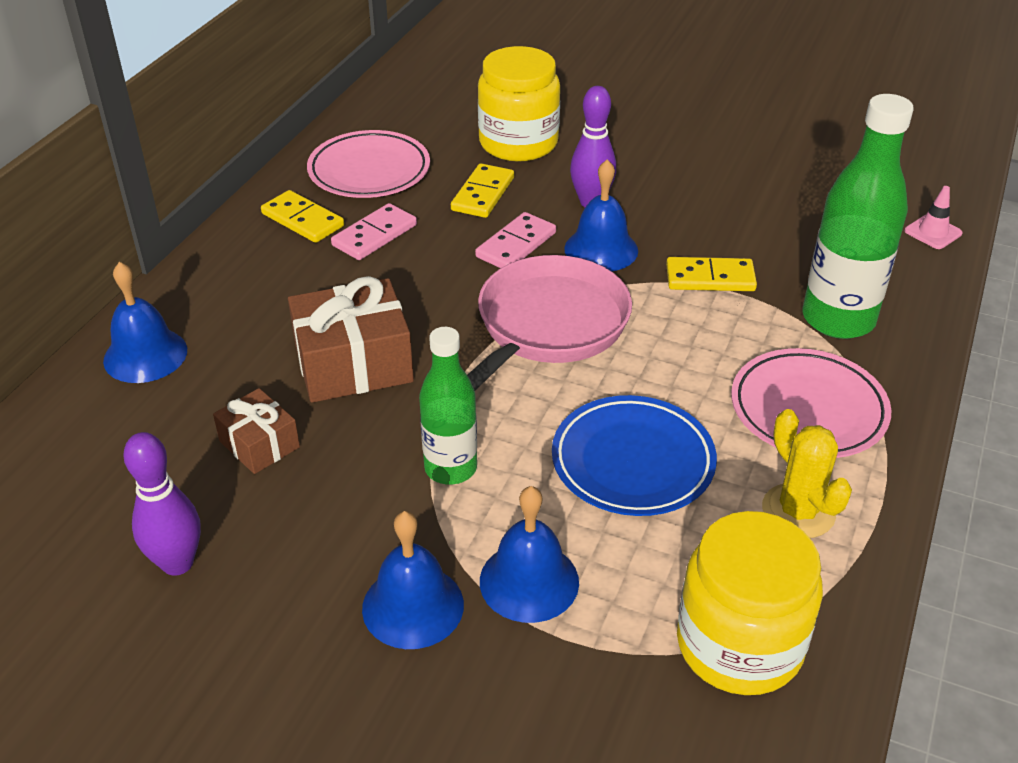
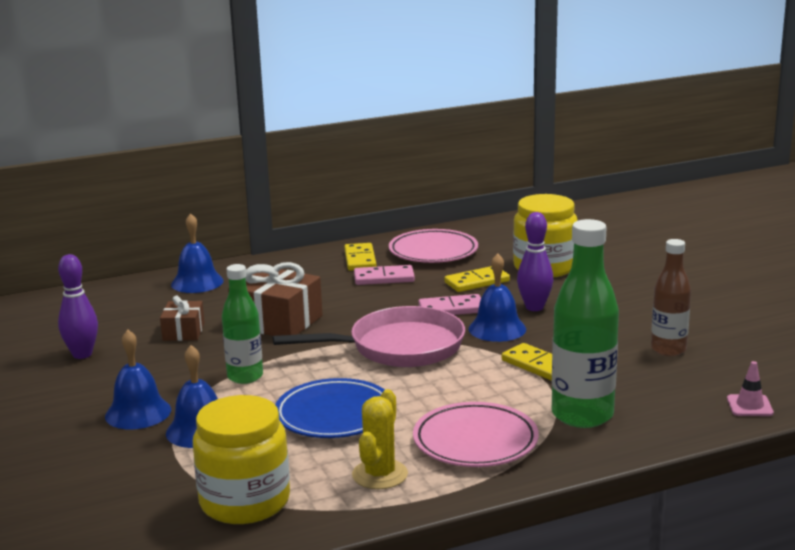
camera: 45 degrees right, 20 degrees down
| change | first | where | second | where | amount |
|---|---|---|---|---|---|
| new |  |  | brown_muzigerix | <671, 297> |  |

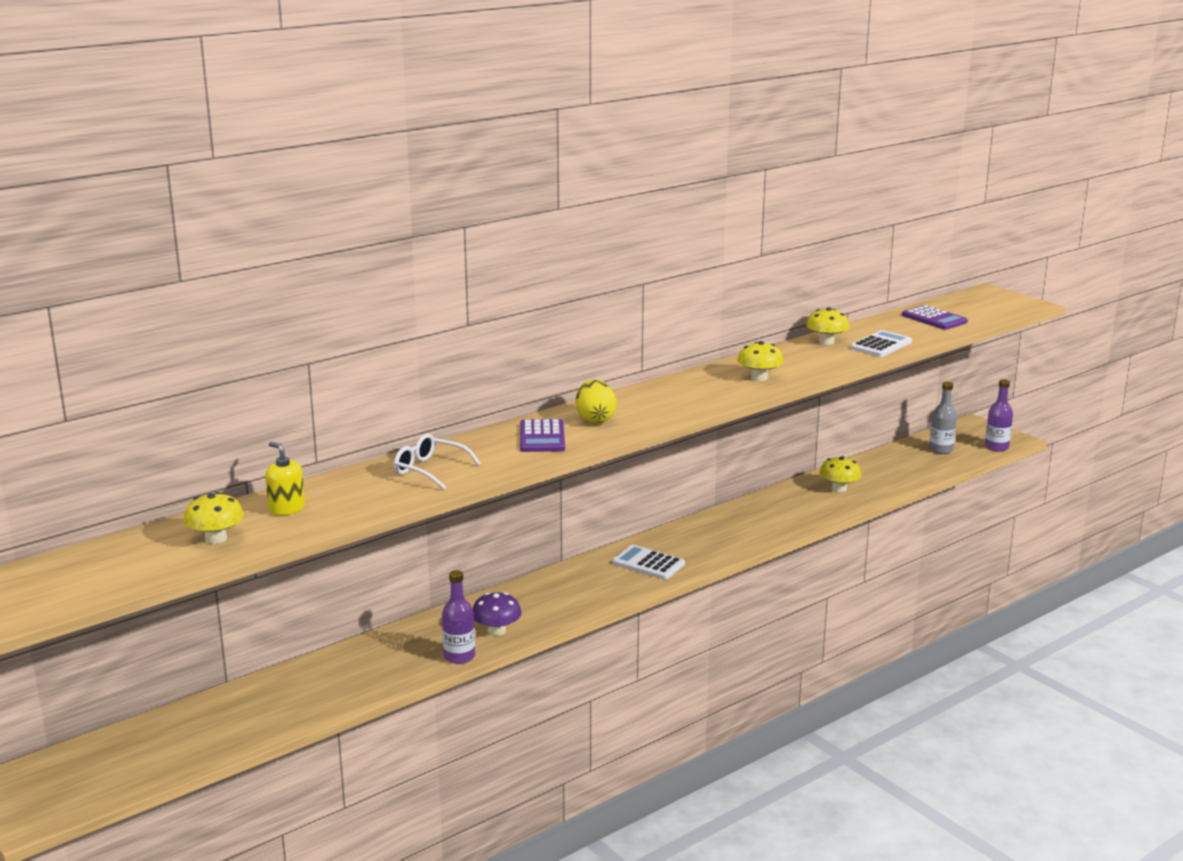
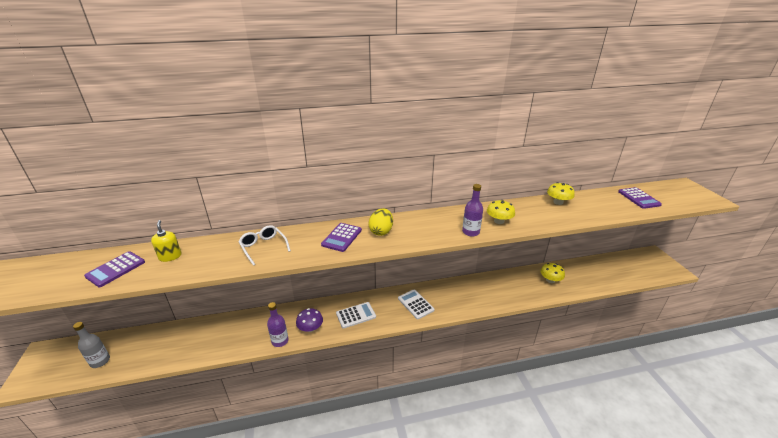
camera: 25 degrees right, 10 degrees up
| change | first | where | second | where | amount |
|---|---|---|---|---|---|
| shifted | grey_muzigerix | <943, 418> |  | <91, 345> |  |
| swapped | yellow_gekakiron | <213, 518> | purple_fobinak | <114, 269> |  |
| shifted | white_fobinak | <881, 343> |  | <356, 315> |  |
| shifted | purple_muzigerix | <999, 415> |  | <472, 210> |  |

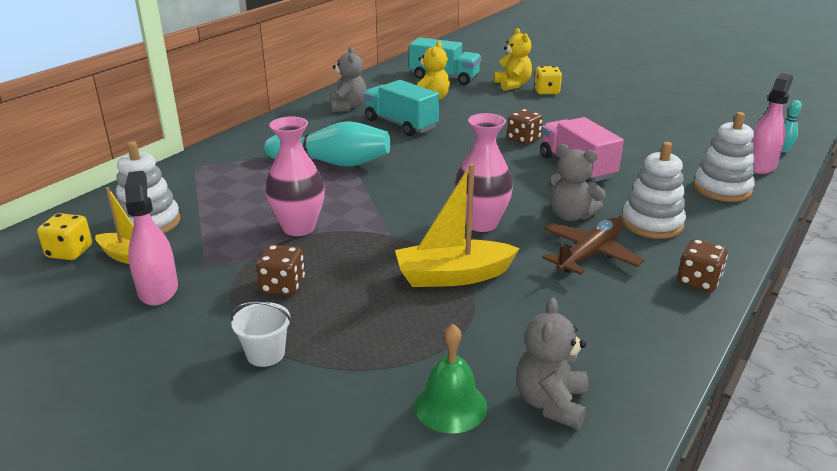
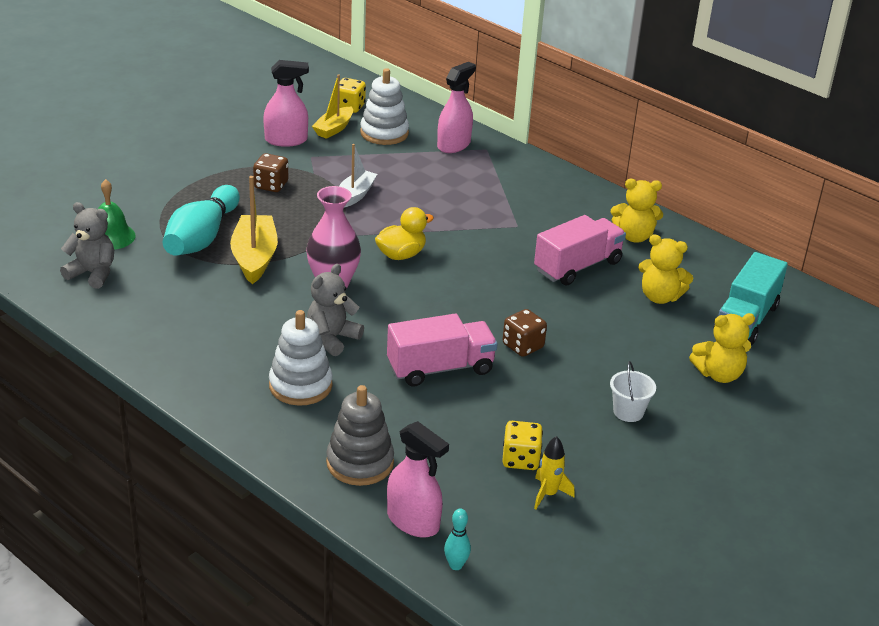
camera: 95 degrees right, 5 degrees up
| change | first | where | second | where | amount |
|---|---|---|---|---|---|
| shifted | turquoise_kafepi | <327, 143> |  | <201, 220> |  |
| repainted | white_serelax | <724, 157> | grey_serelax | <360, 435> |  |
| swapped | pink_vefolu | <295, 176> | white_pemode | <358, 175> |  |
| new |  |  | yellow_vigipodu | <404, 233> |  |
| new |  |  | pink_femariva | <456, 107> |  |
| shifted | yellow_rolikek | <548, 80> |  | <522, 445> |  |
| repainted | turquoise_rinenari | <401, 108> | pink_rinenari | <580, 250> |  |
| new |  |  | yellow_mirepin | <554, 472> |  |
| shifted | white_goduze | <260, 334> |  | <633, 391> |  |
| repainted | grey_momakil | <348, 80> | yellow_momakil | <637, 211> |  |
| gone | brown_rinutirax | <593, 246> |  |  |  |
| gone | brown_rolikek | <702, 265> |  |  |  |

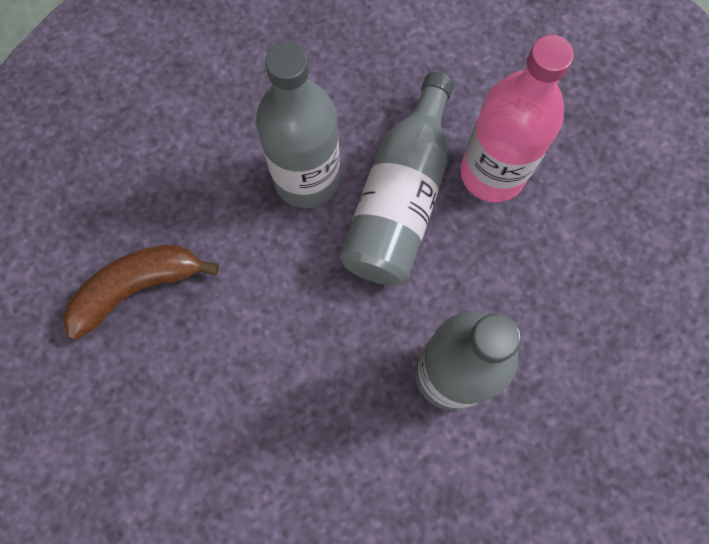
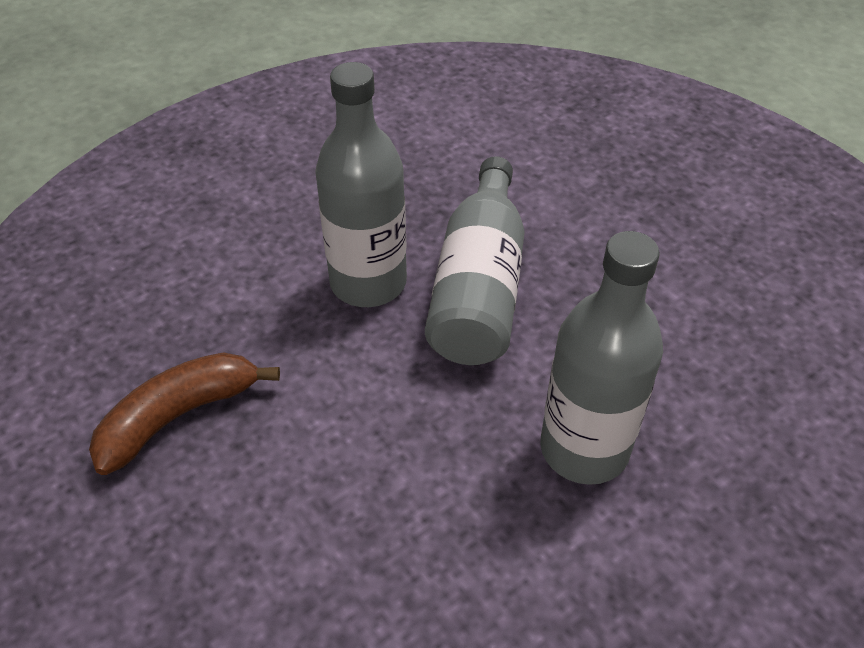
camera: 10 degrees left, 25 degrees down
| change | first | where | second | where | amount |
|---|---|---|---|---|---|
| gone | pink_muzigerix | <517, 118> |  |  |  |

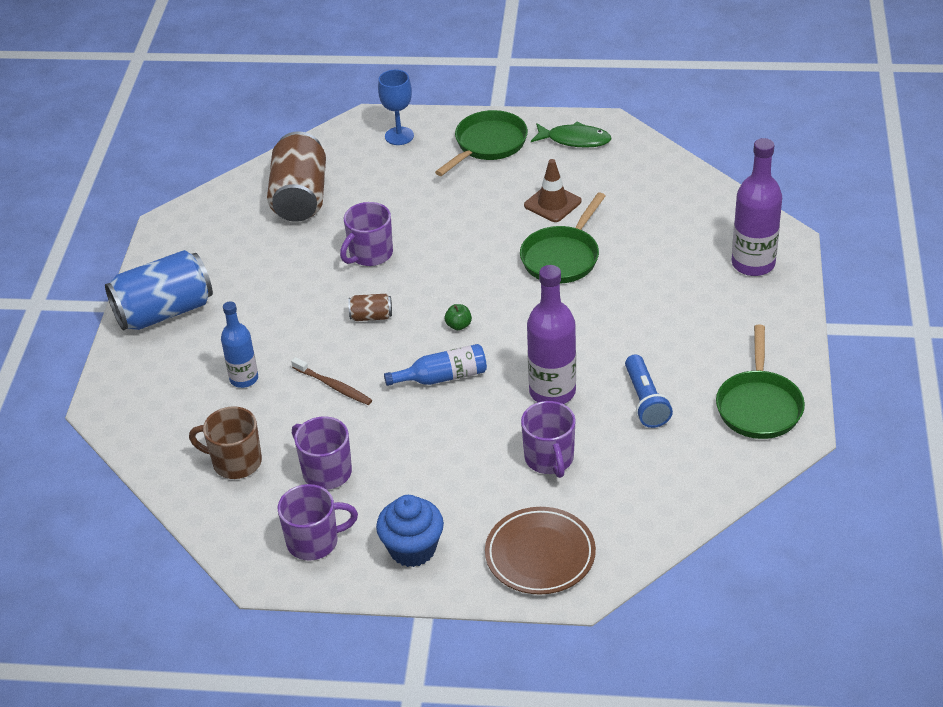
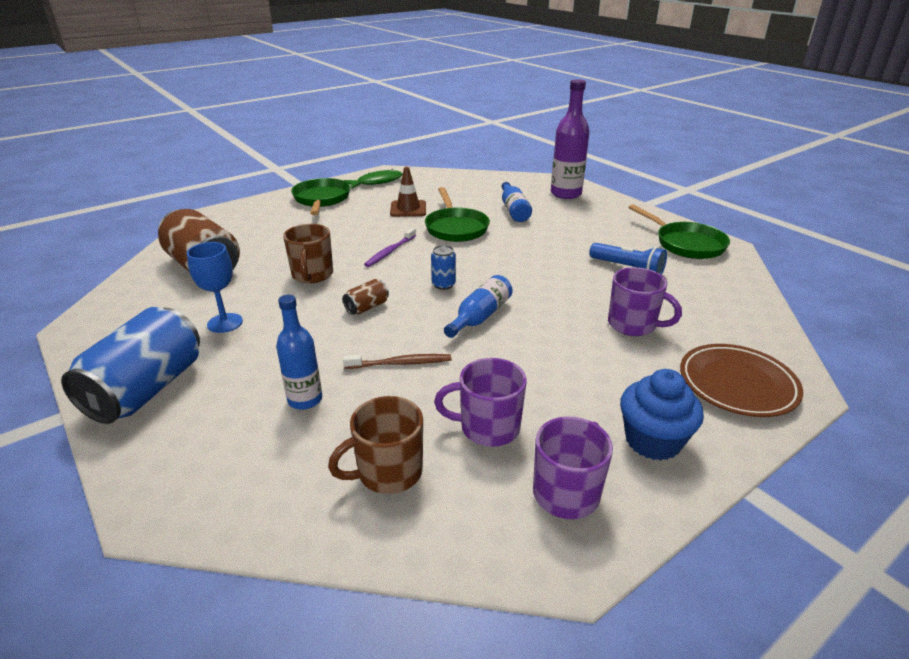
camera: 45 degrees left, 10 degrees down
| change | first | where | second | where | amount |
|---|---|---|---|---|---|
| shifted | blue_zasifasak | <396, 107> |  | <215, 287> |  |
| repainted | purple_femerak | <366, 234> | brown_femerak | <308, 253> |  |
| new |  |  | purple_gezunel | <390, 247> |  |
| swapped | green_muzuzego | <458, 317> | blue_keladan | <443, 267> |  |
| new |  |  | blue_muzigerix | <517, 202> |  |
| gone | purple_muzigerix | <551, 334> |  |  |  |

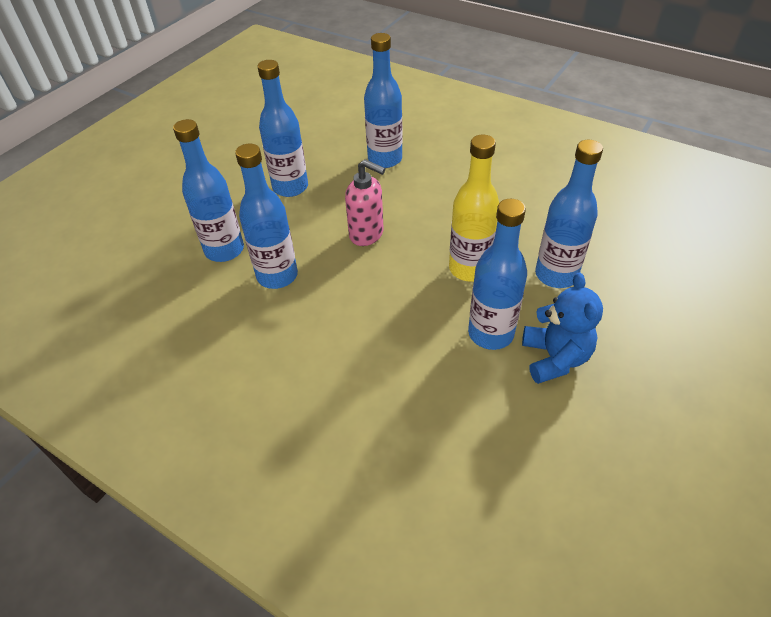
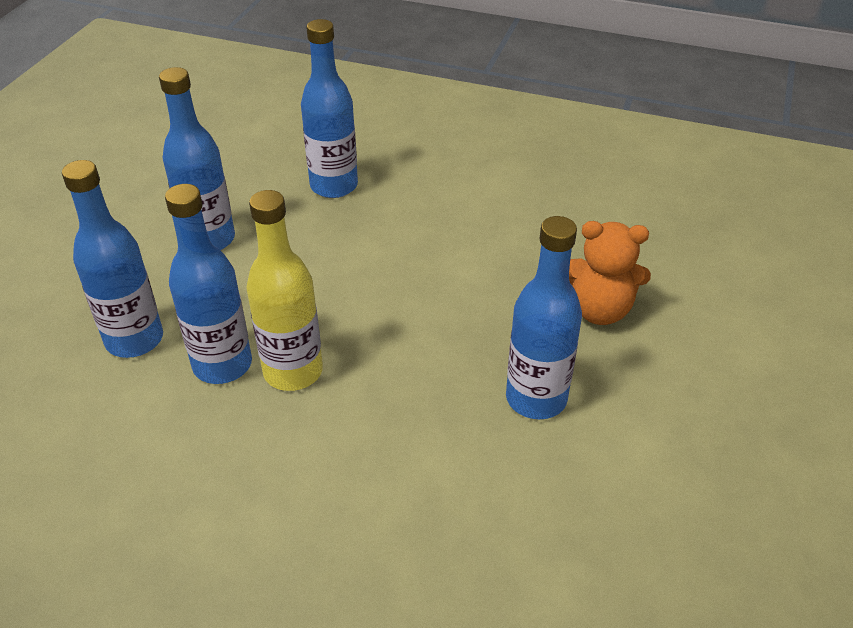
camera: 15 degrees left, 5 degrees down
| change | first | where | second | where | amount |
|---|---|---|---|---|---|
| shifted | yellow_muzigerix | <474, 208> |  | <284, 290> |  |
| swapped | blue_muzigerix | <569, 214> | orange_momakil | <610, 273> |  |
| gone | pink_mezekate | <365, 202> |  |  |  |
| gone | blue_momakil | <562, 328> |  |  |  |

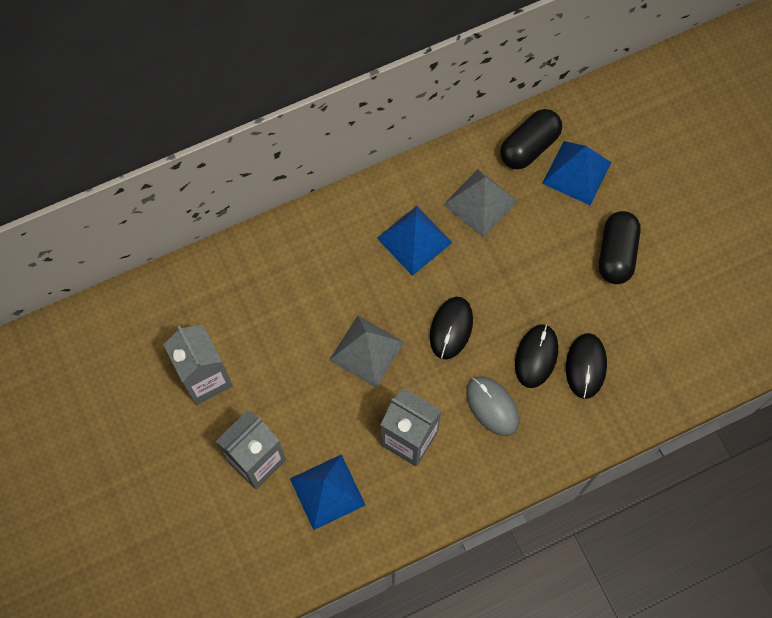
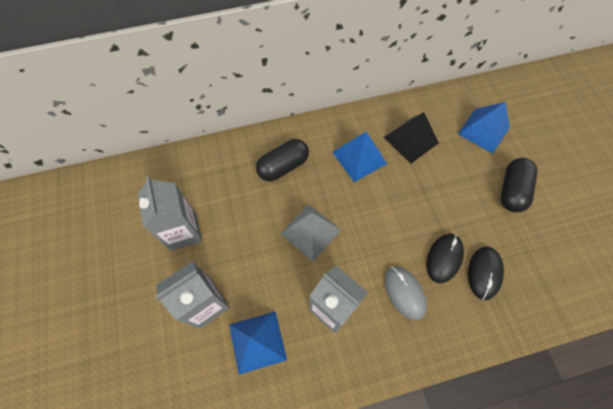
camera: 10 degrees right, 5 degrees down
| change | first | where | second | where | amount |
|---|---|---|---|---|---|
| shifted | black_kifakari | <531, 139> |  | <282, 160> |  |
| repainted | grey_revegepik | <480, 203> | black_revegepik | <411, 138> |  |
| gone | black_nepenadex | <451, 328> |  |  |  |

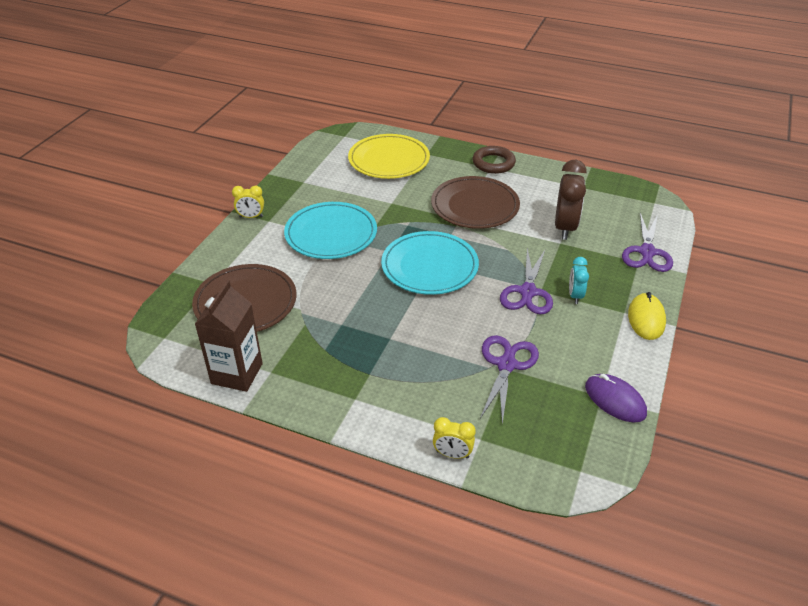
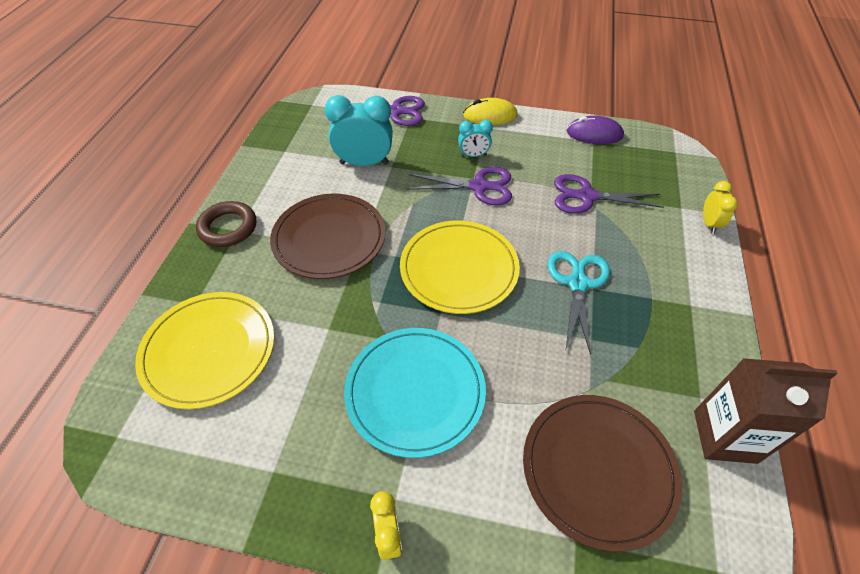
camera: 100 degrees left, 10 degrees up
| change | first | where | second | where | amount |
|---|---|---|---|---|---|
| repainted | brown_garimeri | <571, 200> | turquoise_garimeri | <359, 130> |  |
| repainted | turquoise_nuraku | <430, 263> | yellow_nuraku | <460, 267> |  |
| new |  |  | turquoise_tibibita | <578, 303> |  |
| rotated | purple_nepenadex | <616, 398> |  | <595, 130> | 60 degrees clockwise |

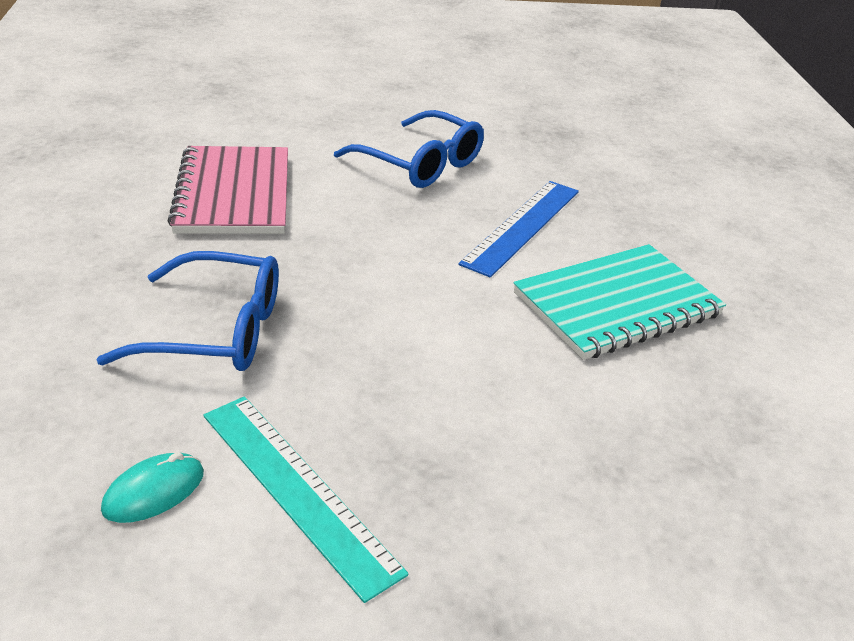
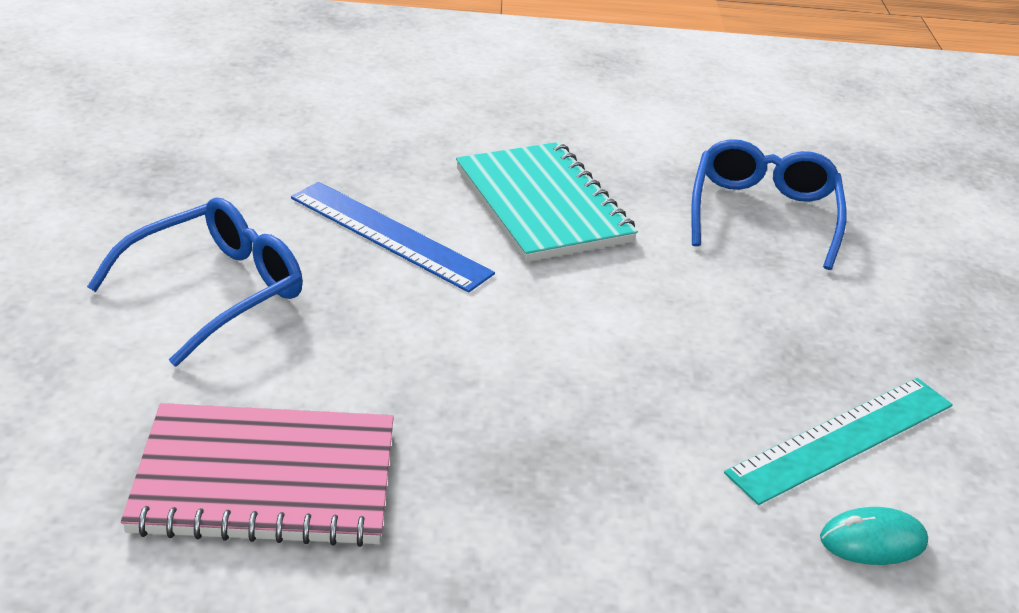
camera: 85 degrees left, 0 degrees up
| change | first | where | second | where | amount |
|---|---|---|---|---|---|
| shifted | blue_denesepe | <187, 311> |  | <769, 204> |  |
| rotated | turquoise_nepenadex | <152, 487> |  | <874, 536> | 60 degrees counterclockwise |

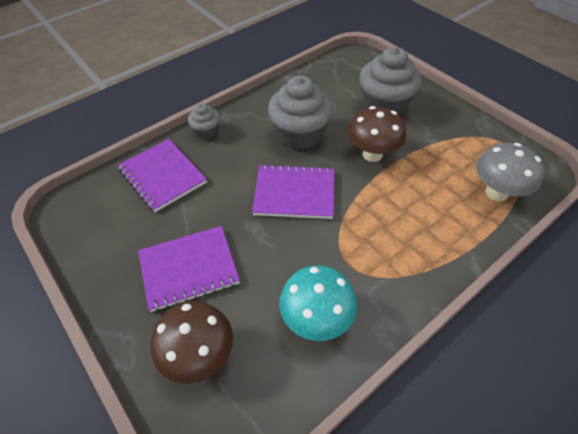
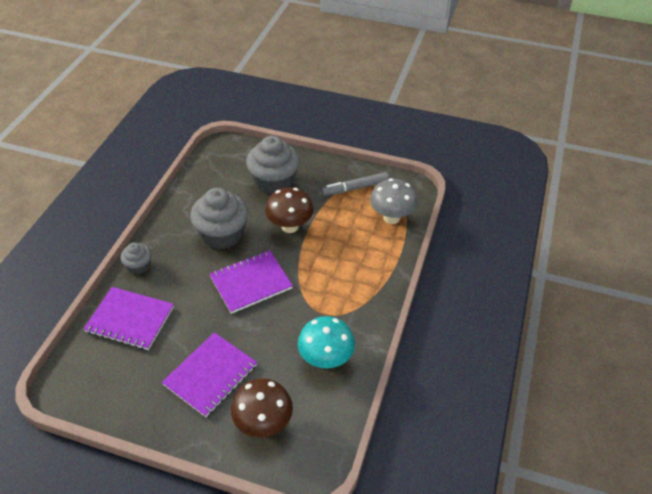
camera: 35 degrees left, 5 degrees down
| change | first | where | second | where | amount |
|---|---|---|---|---|---|
| new |  |  | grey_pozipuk | <355, 184> |  |

